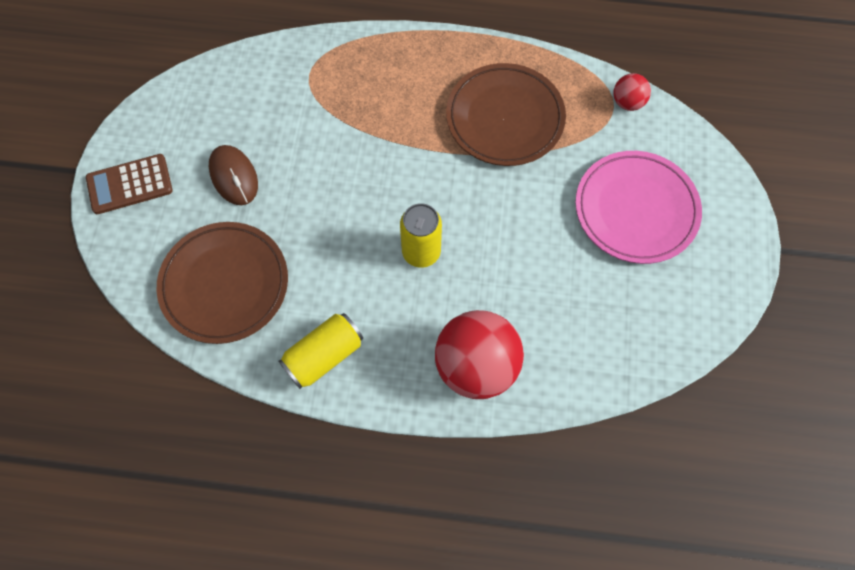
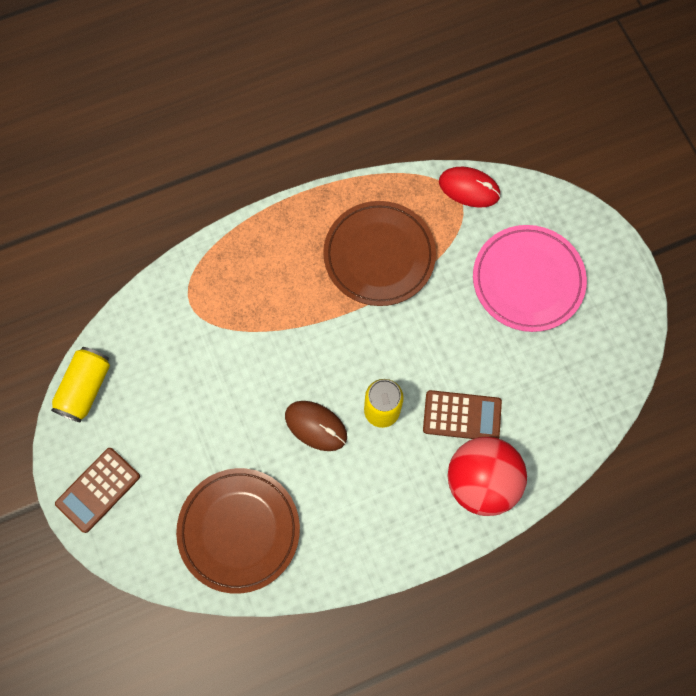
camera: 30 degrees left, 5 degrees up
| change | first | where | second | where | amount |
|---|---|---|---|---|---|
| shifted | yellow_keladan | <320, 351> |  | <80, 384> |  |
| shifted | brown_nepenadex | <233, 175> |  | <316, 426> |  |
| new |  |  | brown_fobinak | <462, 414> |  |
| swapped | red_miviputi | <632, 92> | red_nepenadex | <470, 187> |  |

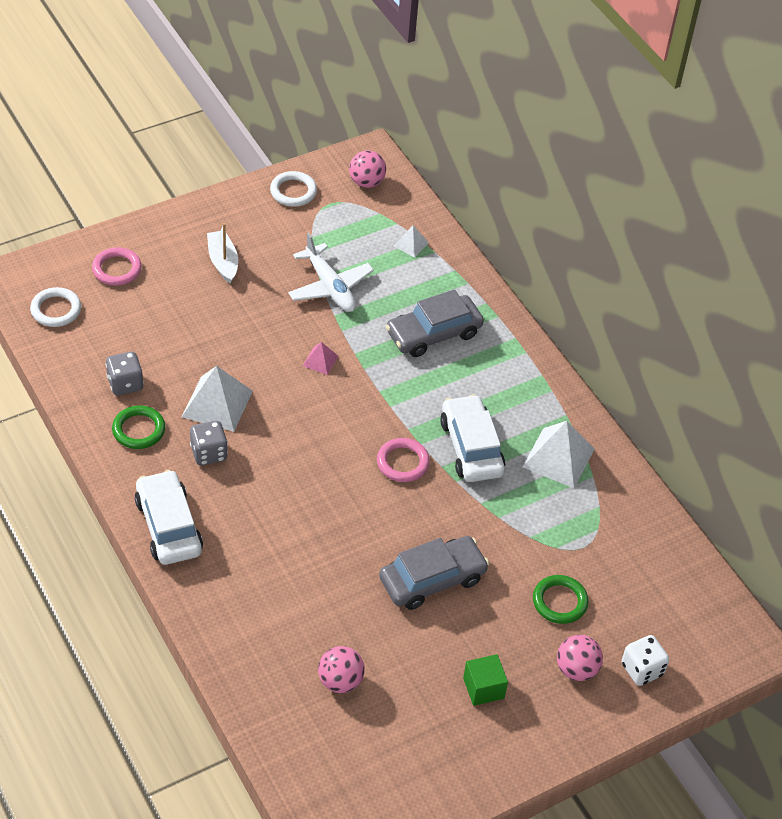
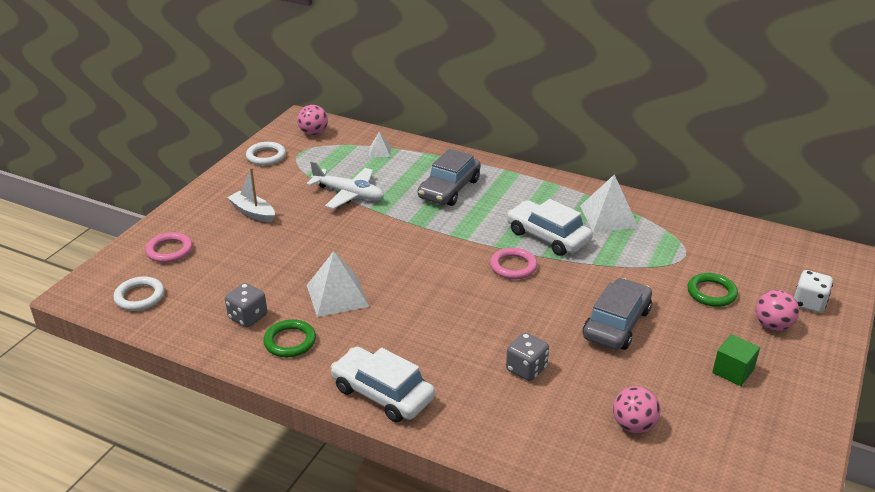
camera: 30 degrees left, 15 degrees down
| change | first | where | second | where | amount |
|---|---|---|---|---|---|
| shifted | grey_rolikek | <209, 443> |  | <527, 357> |  |
| gone | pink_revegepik | <320, 358> |  |  |  |

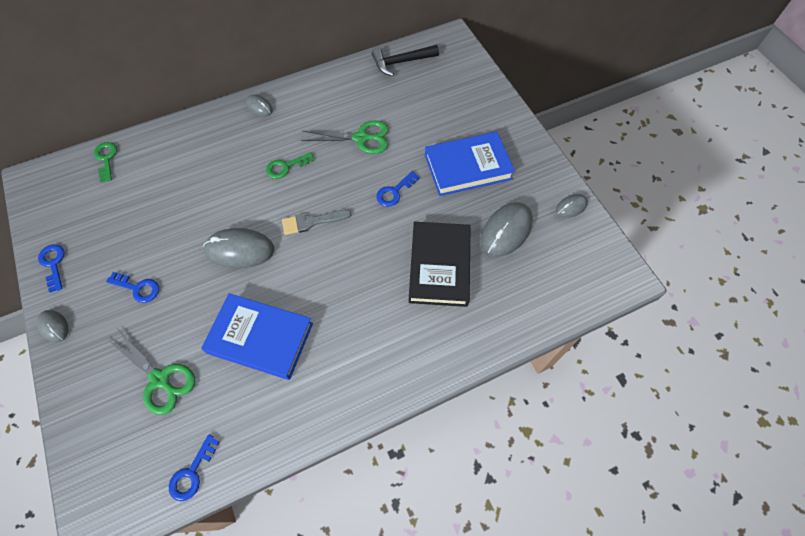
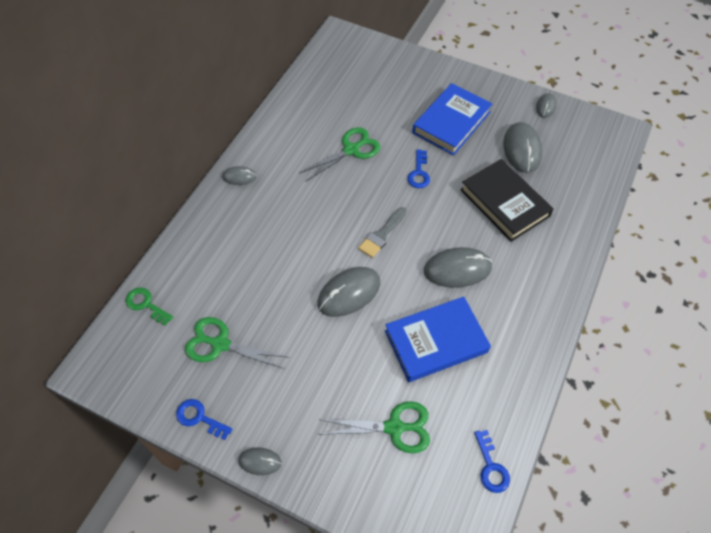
camera: 40 degrees left, 5 degrees down
| change | first | where | second | where | amount |
|---|---|---|---|---|---|
| new |  |  | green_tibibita | <237, 343> |  |
| new |  |  | grey_nepenadex | <458, 267> |  |
| gone | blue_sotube | <132, 287> |  |  |  |
| gone | green_sotube | <290, 165> |  |  |  |
| gone | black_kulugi | <405, 60> |  |  |  |

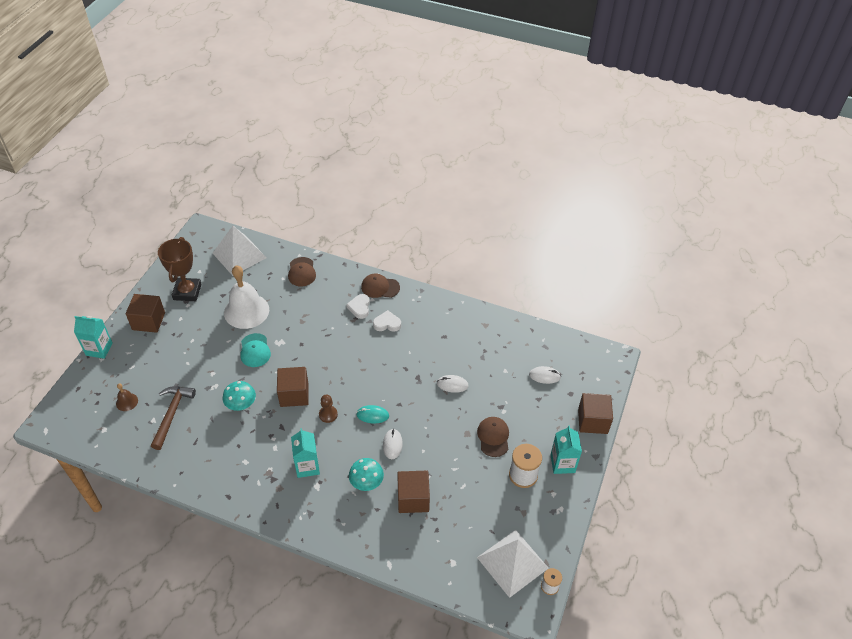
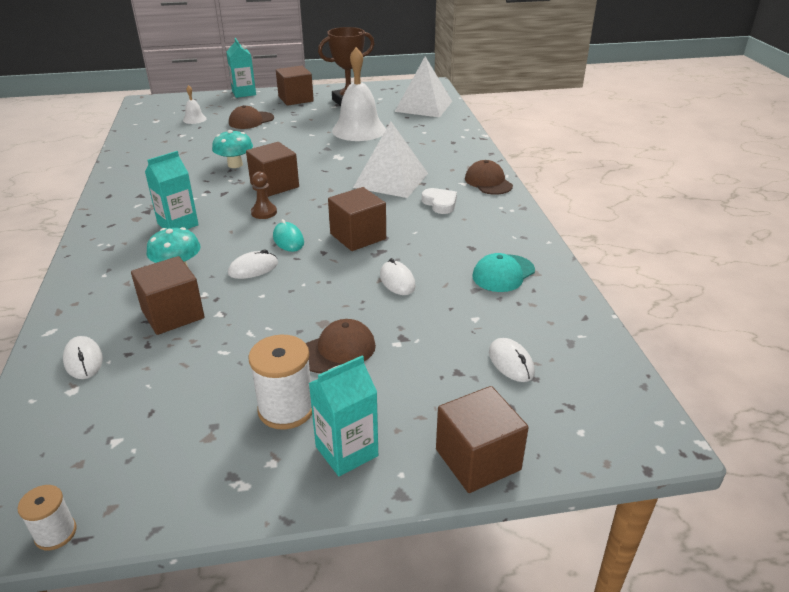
camera: 60 degrees right, 15 degrees down
| change | first | where | second | where | amount |
|---|---|---|---|---|---|
| new |  |  | white_nepenadex | <83, 357> |  |
| repainted | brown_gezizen | <127, 397> | white_gezizen | <195, 104> |  |
| shifted | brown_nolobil | <302, 271> |  | <251, 117> |  |
| new |  |  | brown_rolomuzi | <357, 219> |  |
| shifted | white_revegepik | <513, 564> |  | <390, 160> |  |
| shifted | turquoise_nolobil | <255, 350> |  | <503, 272> |  |
| gone | brown_kulugi | <173, 418> |  |  |  |
| gone | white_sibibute | <358, 306> |  |  |  |

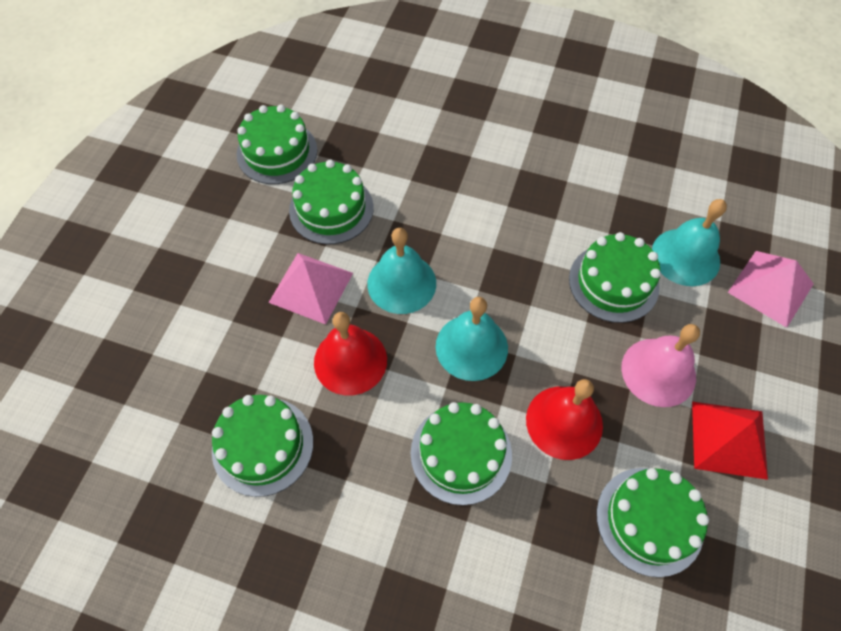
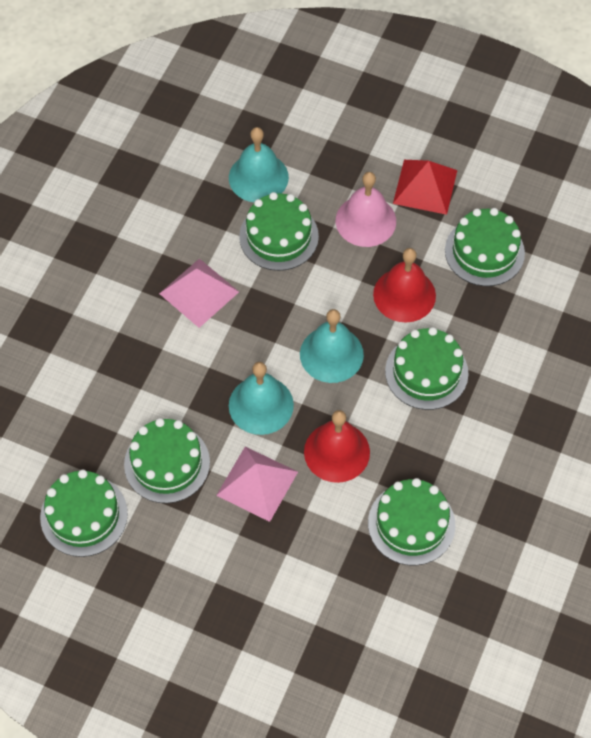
camera: 85 degrees left, 0 degrees up
| change | first | where | second | where | amount |
|---|---|---|---|---|---|
| shifted | pink_revegepik | <771, 289> |  | <199, 293> |  |

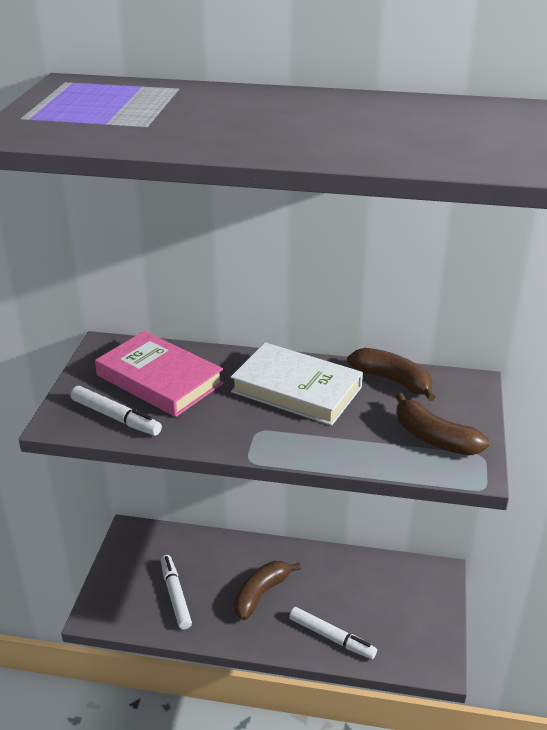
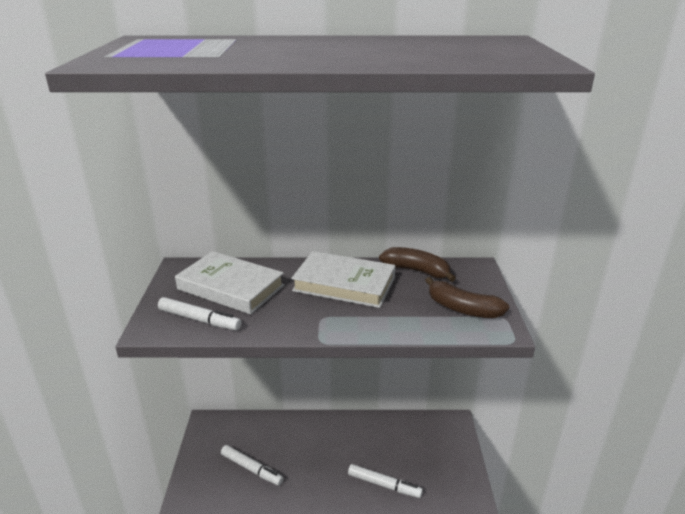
camera: 10 degrees left, 5 degrees down
| change | first | where | second | where | amount |
|---|---|---|---|---|---|
| repainted | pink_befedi | <159, 374> | white_befedi | <229, 282> |  |
| rotated | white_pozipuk | <176, 592> |  | <252, 465> | 150 degrees clockwise |
| gone | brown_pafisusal | <267, 590> |  |  |  |

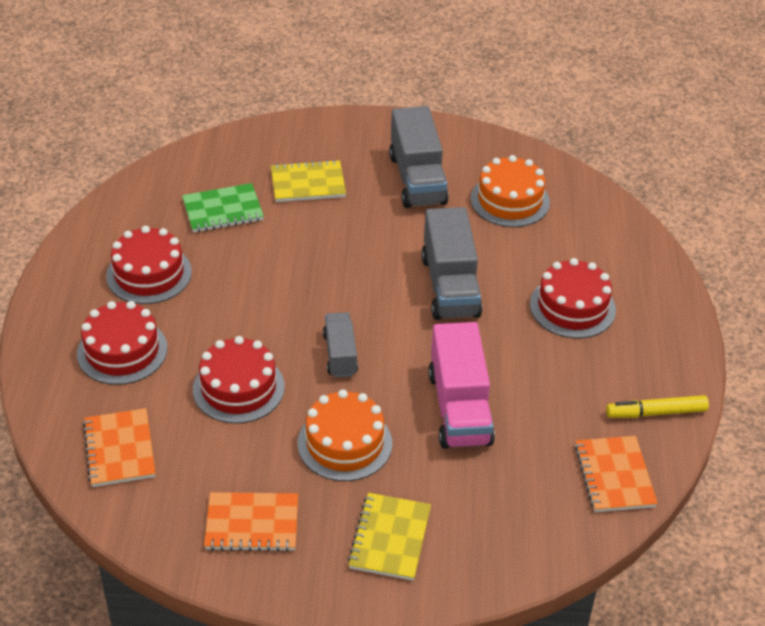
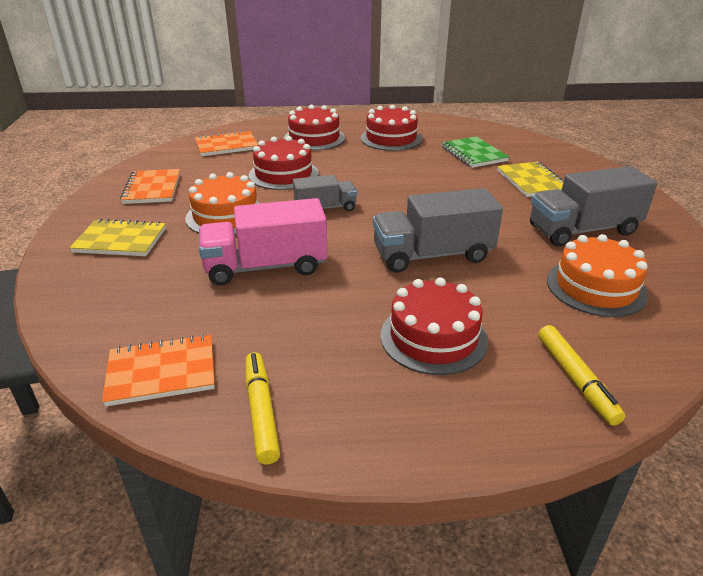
camera: 85 degrees right, 10 degrees down
| change | first | where | second | where | amount |
|---|---|---|---|---|---|
| new |  |  | yellow_pozipuk | <581, 375> |  |

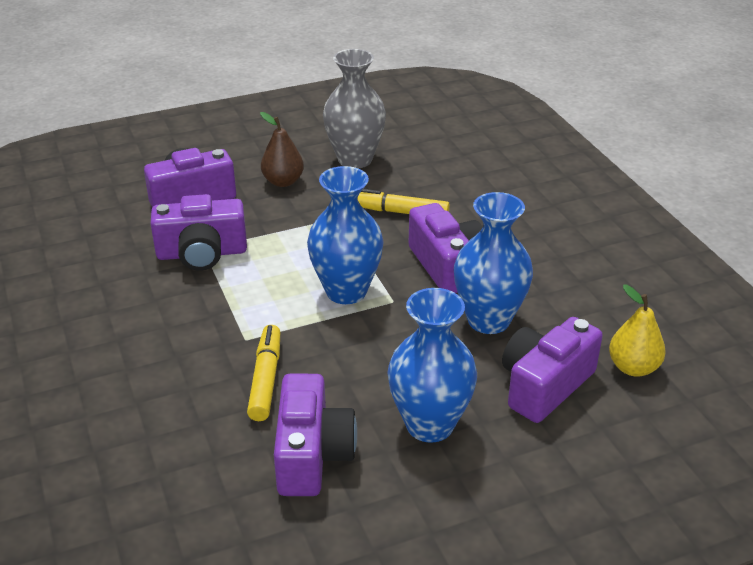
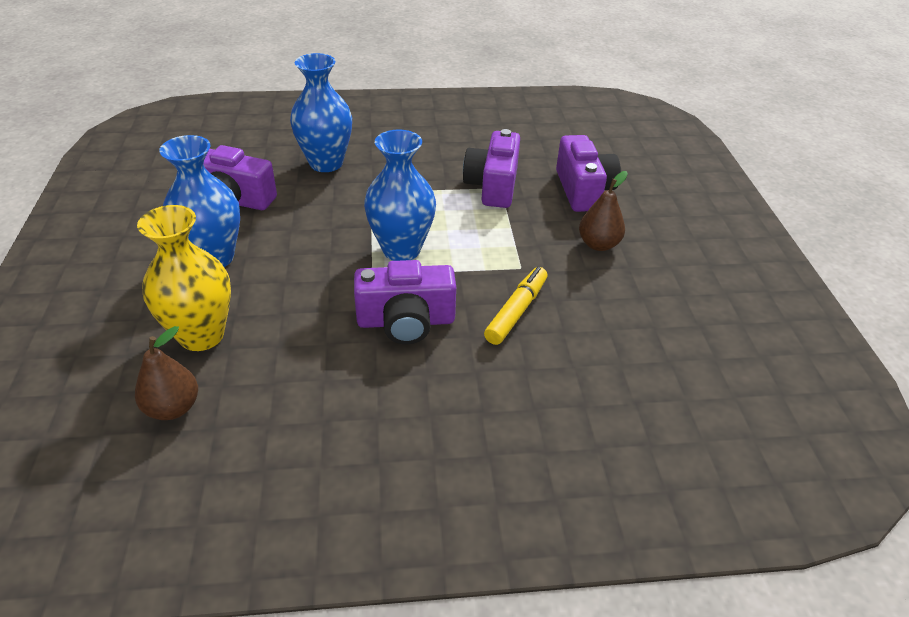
camera: 105 degrees right, 5 degrees up
| change | first | where | second | where | amount |
|---|---|---|---|---|---|
| repainted | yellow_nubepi | <637, 330> | brown_nubepi | <166, 373> |  |
| swapped | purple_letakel | <552, 370> | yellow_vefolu | <184, 278> |  |
| shifted | blue_vefolu | <493, 263> |  | <321, 112> |  |
| gone | yellow_pozipuk | <263, 373> |  |  |  |
| gone | grey_vefolu | <354, 108> |  |  |  |

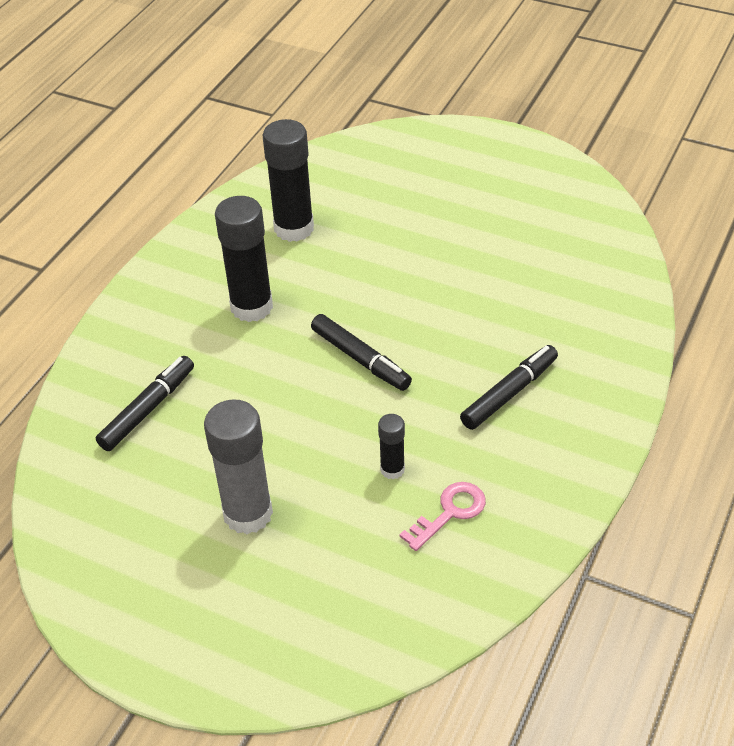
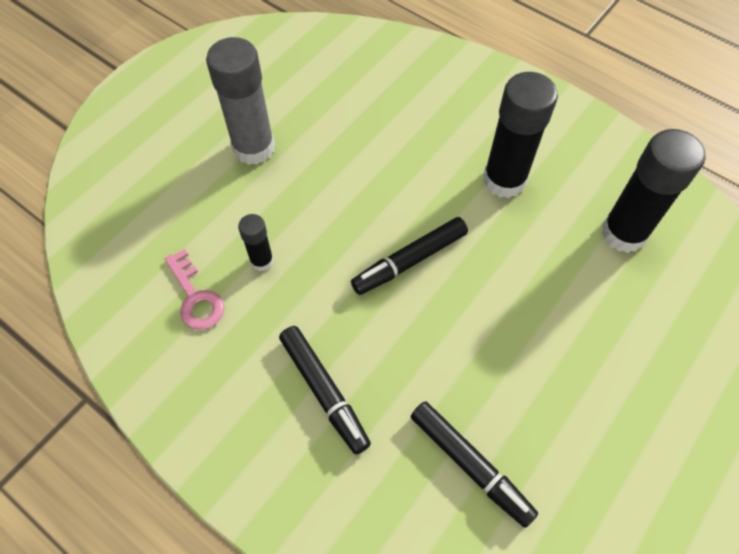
camera: 100 degrees right, 15 degrees up
| change | first | where | second | where | amount |
|---|---|---|---|---|---|
| shifted | black_pozipuk | <145, 403> |  | <474, 464> |  |

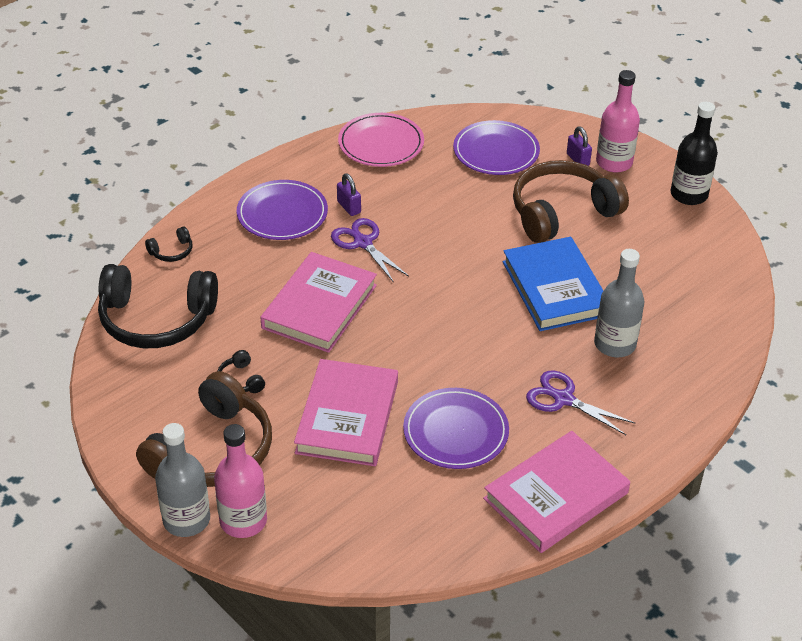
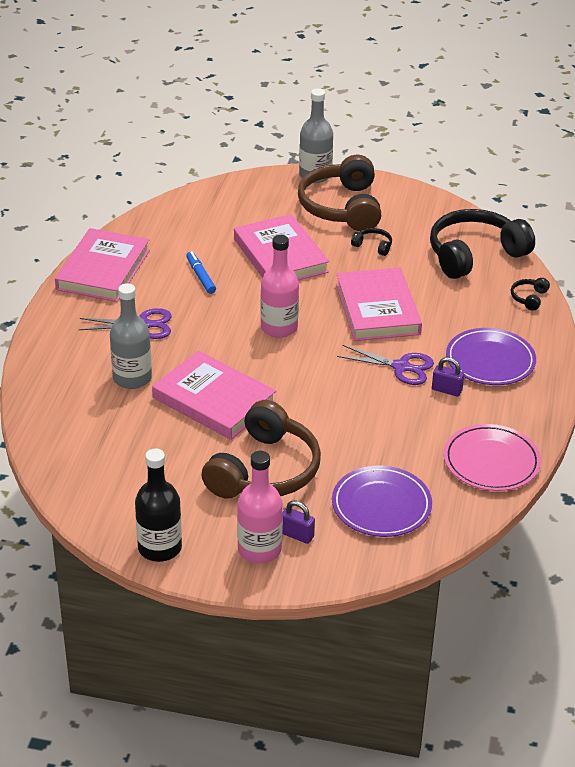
camera: 145 degrees right, 5 degrees down
| change | first | where | second | where | amount |
|---|---|---|---|---|---|
| repainted | blue_befedi | <553, 284> | pink_befedi | <214, 395> |  |
| swapped | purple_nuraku | <456, 428> | blue_pozipuk | <201, 272> |  |
| shifted | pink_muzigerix | <240, 481> |  | <279, 286> |  |

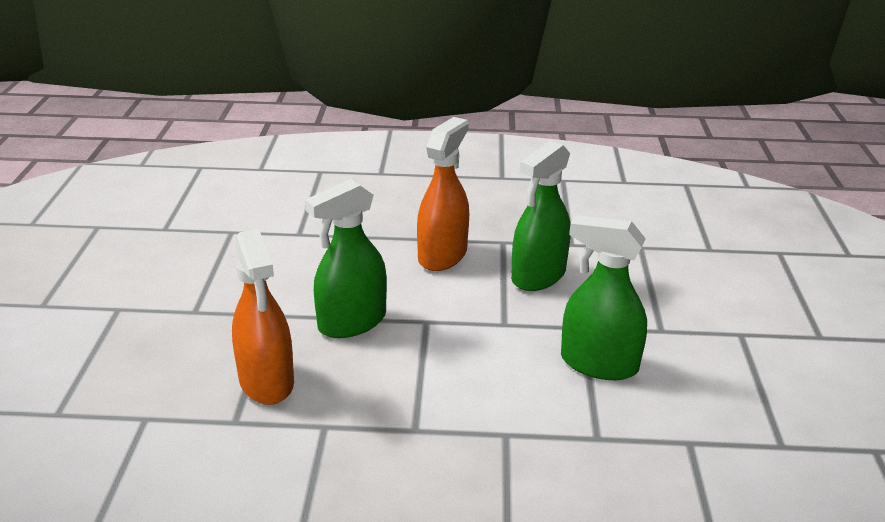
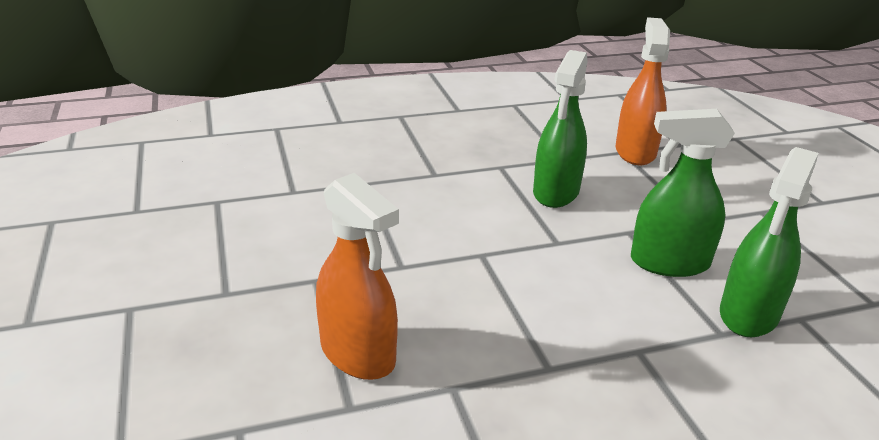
camera: 20 degrees left, 0 degrees up
| change | first | where | second | where | amount |
|---|---|---|---|---|---|
| shifted | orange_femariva | <443, 194> |  | <643, 91> |  |
| shifted | green_femariva | <346, 258> |  | <769, 242> |  |

